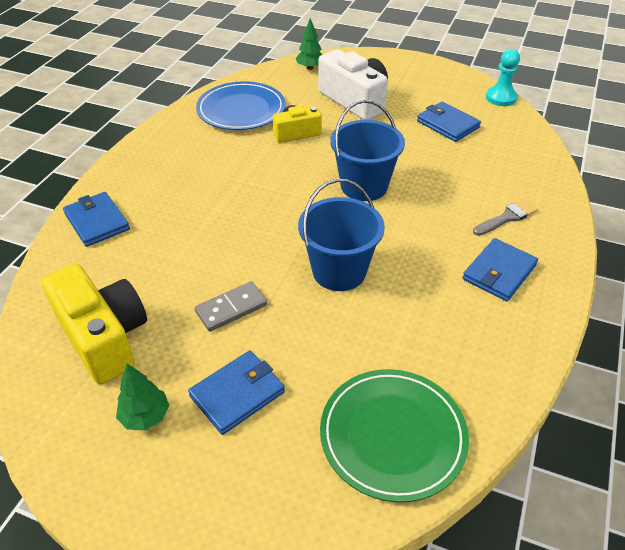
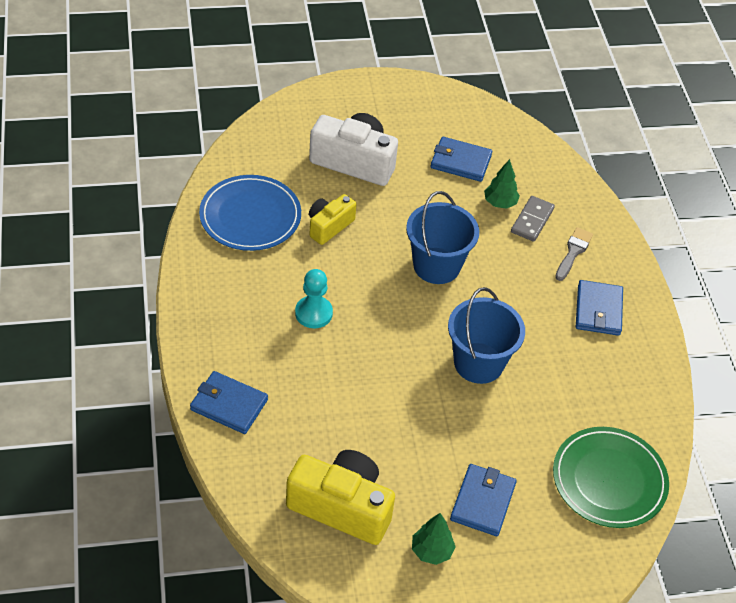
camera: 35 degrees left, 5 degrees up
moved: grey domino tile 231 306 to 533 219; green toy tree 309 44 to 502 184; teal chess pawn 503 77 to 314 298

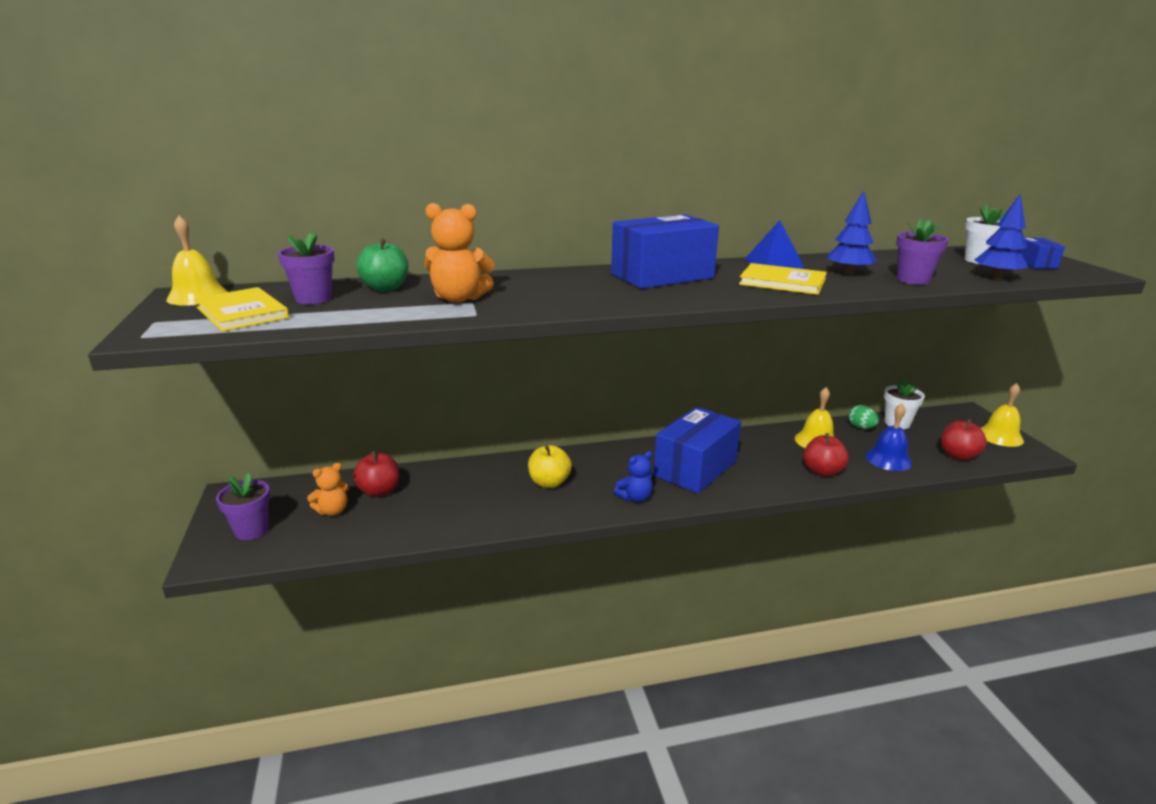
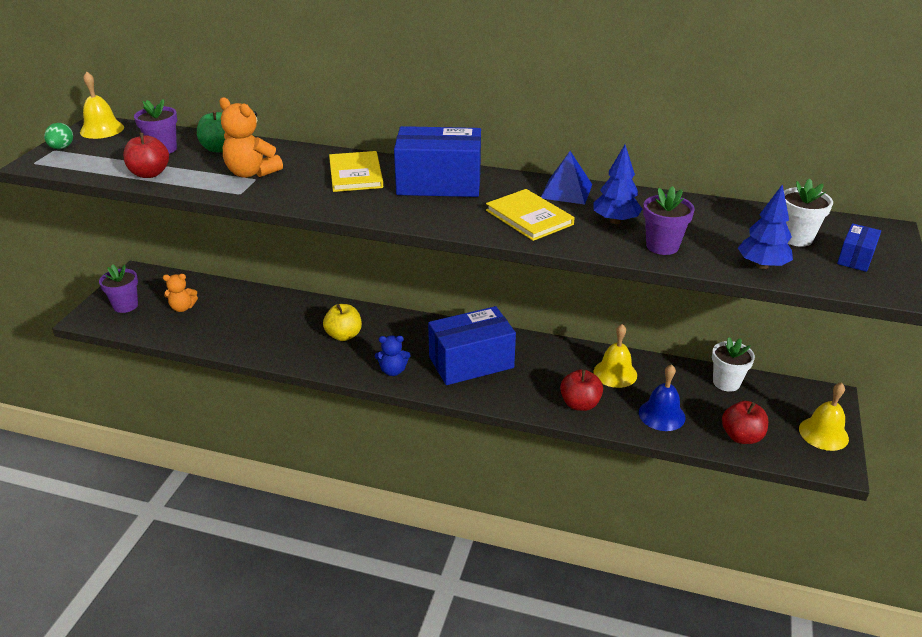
camera: 30 degrees right, 10 degrees up
moved: yellow hardback 242 309 to 356 171; crimson apple fruit 376 474 to 146 155; green toy egg 863 417 to 58 136

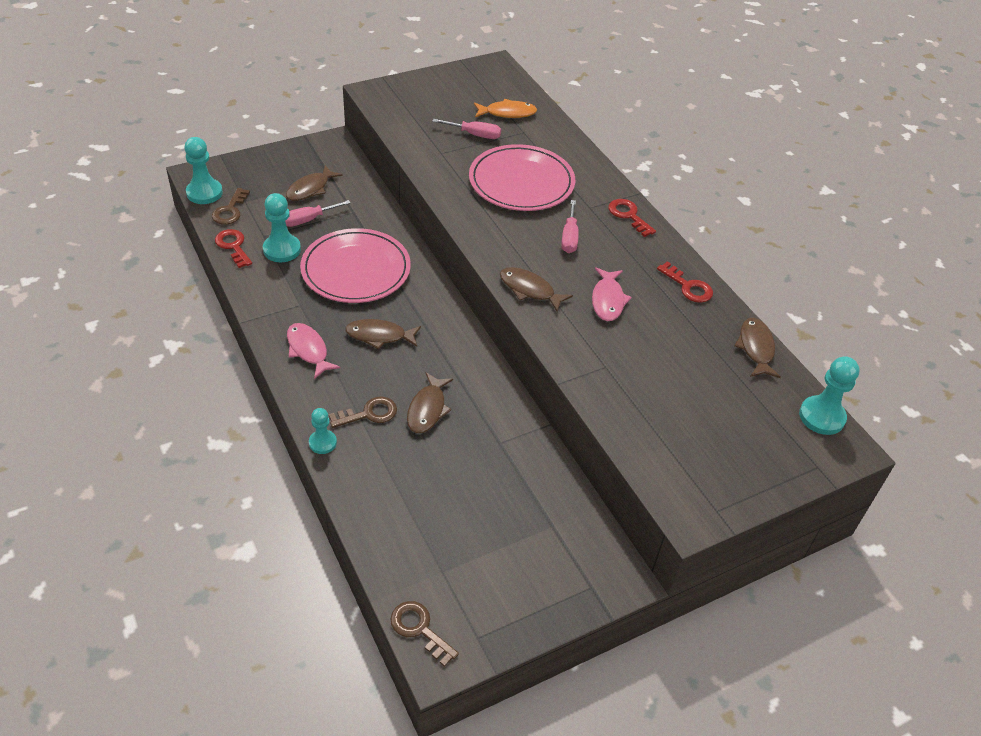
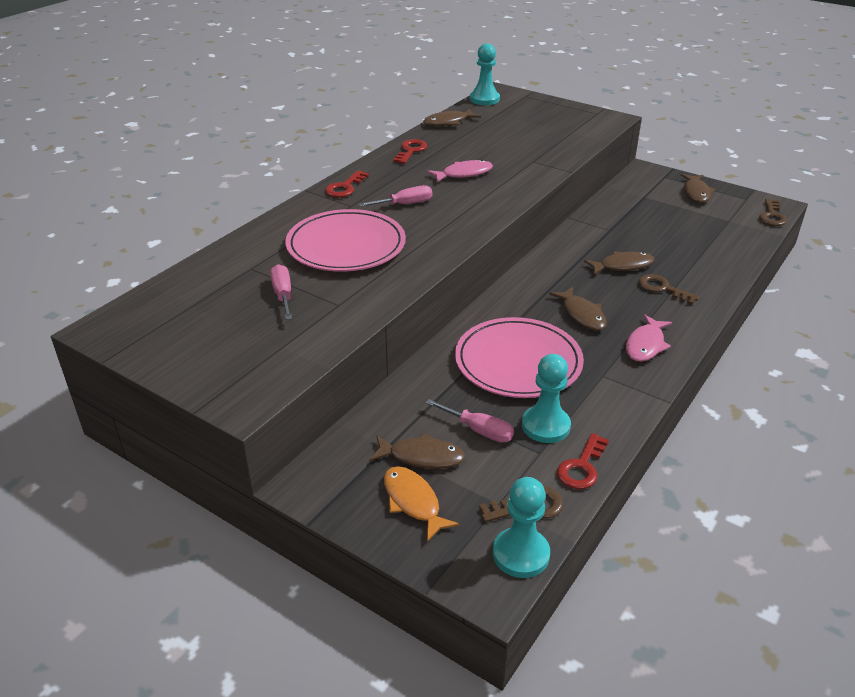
camera: 115 degrees left, 10 degrees down
removed: teal chess pawn 323 431
moved: orange fish figure 505 108 to 421 504; russet fish figure 536 289 to 698 188

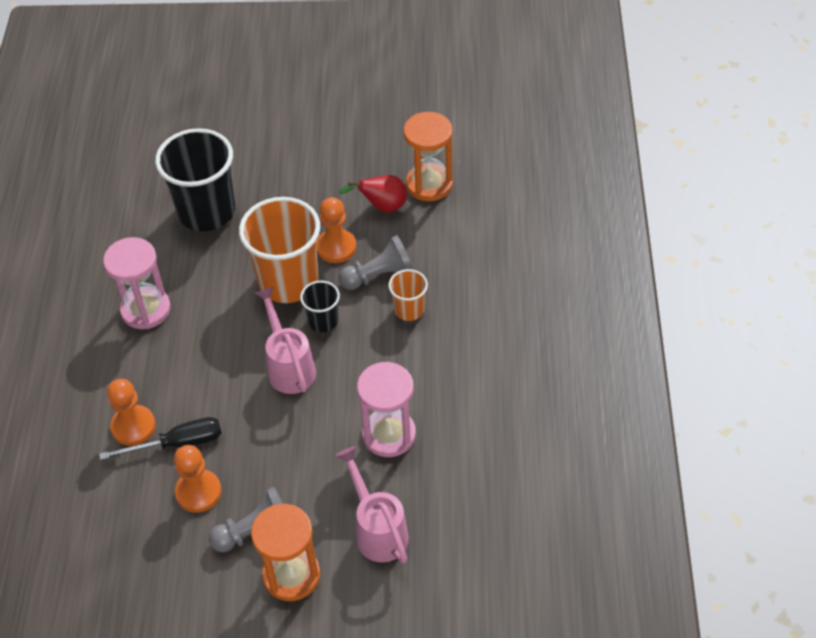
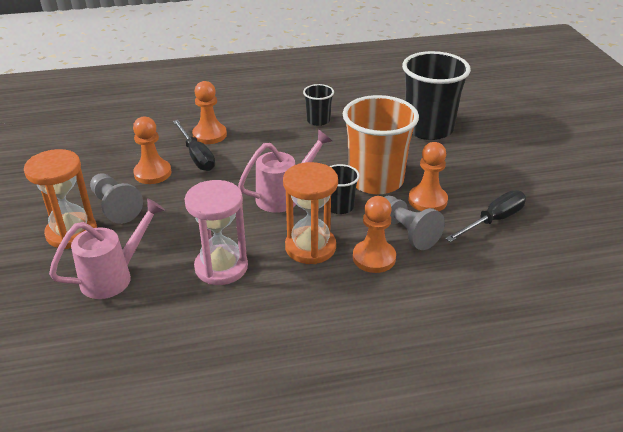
camera: 75 degrees right, 15 degrees down
moved: orange hourglass 428 156 to 310 213
replaced: rose-pink hourglass 137 283 to jet-black cup 318 105; crimson pear 373 194 to jet-black hand screwdriver 485 216; orange cup 408 295 to orange chess pawn 374 234

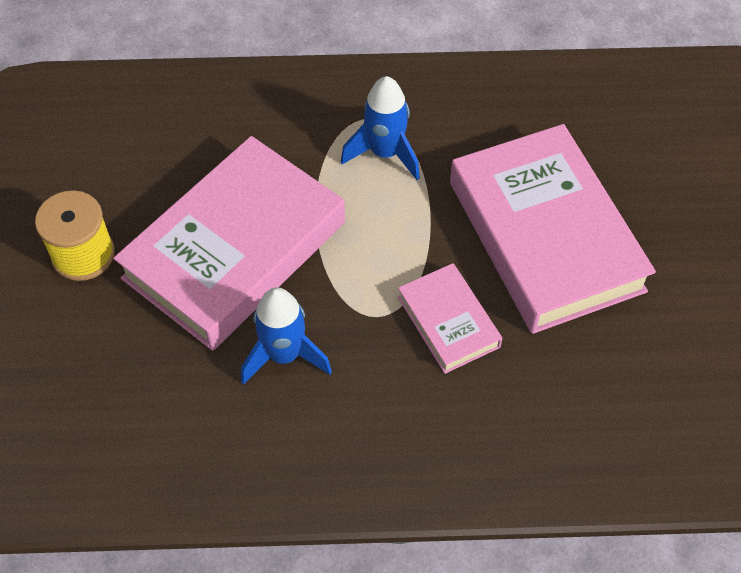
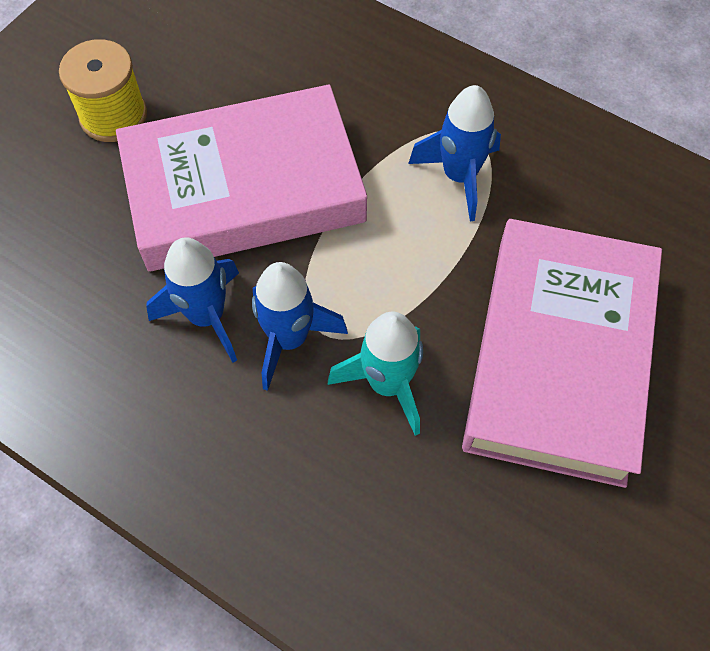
camera: 35 degrees right, 5 degrees up
added: royal blue spaceship 300 326
replaced: rose-pink hardback 450 318 to teal spaceship 375 374

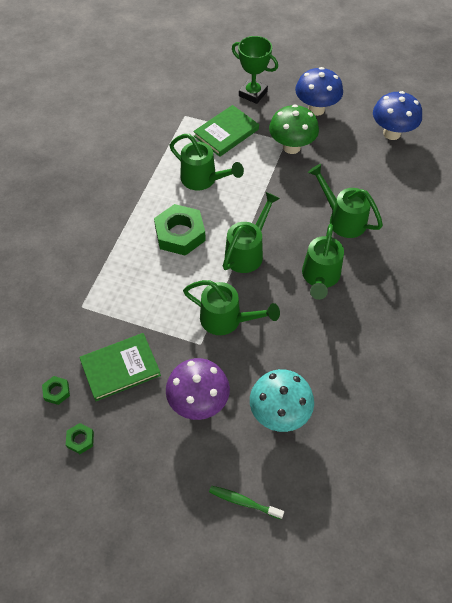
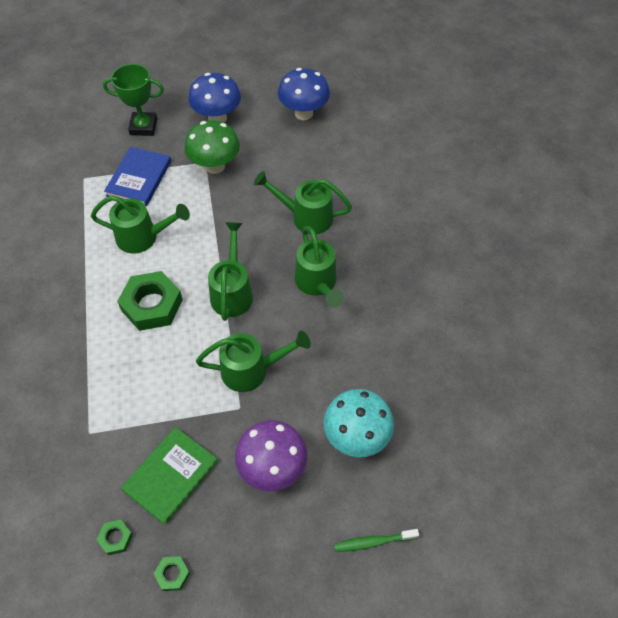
camera: 30 degrees left, 0 degrees up
recoloured: green hardback 226 131 to royal blue hardback 137 176

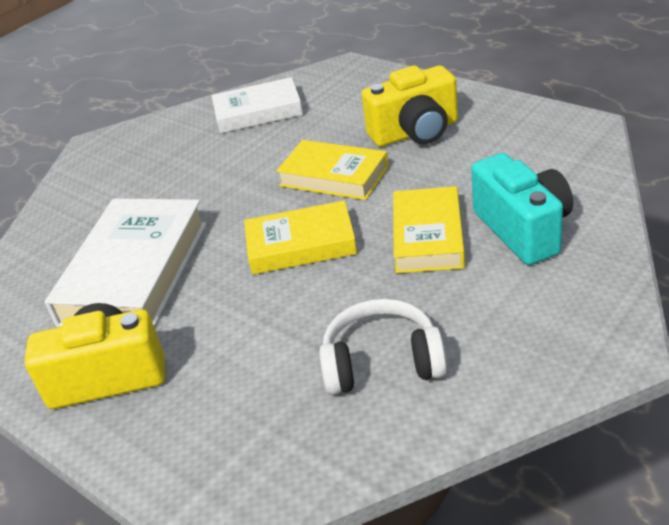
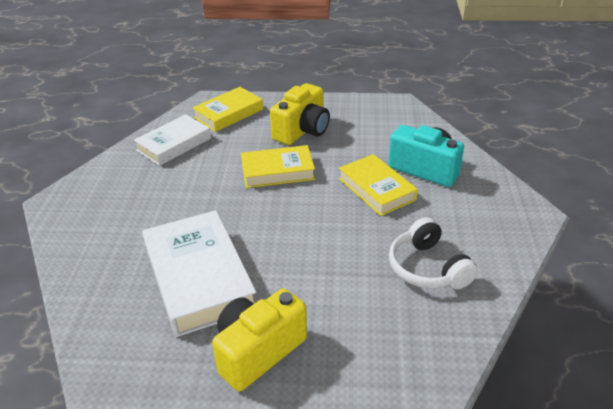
camera: 40 degrees left, 0 degrees up
moved: yellow hardback 300 237 to 227 109
turned: white headphones 383 347 = 433 253 75 degrees counterclockwise

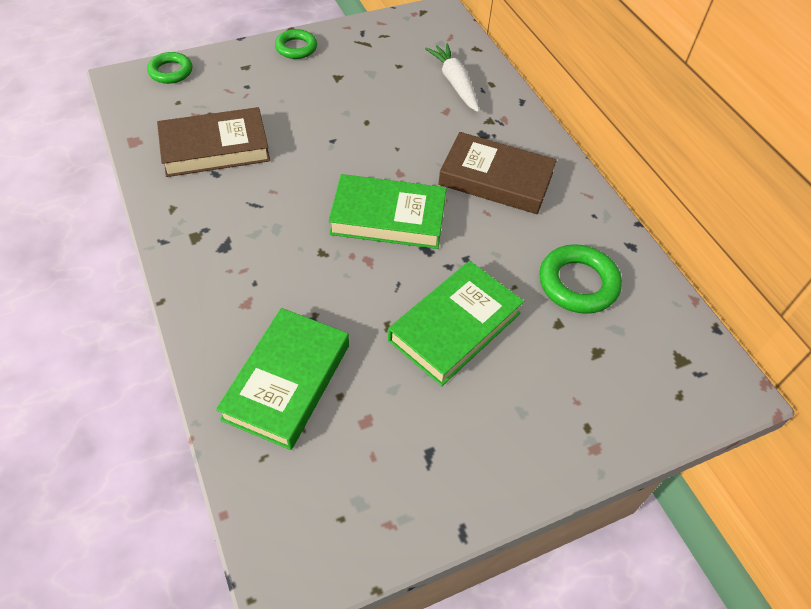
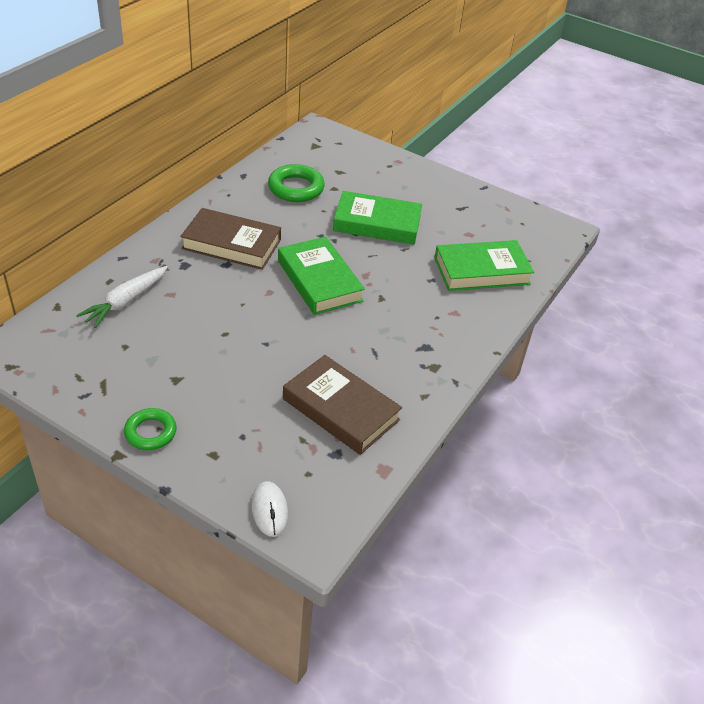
camera: 125 degrees left, 10 degrees down
replaced: green ring 169 68 to white computer mouse 270 509
turned: russet hardback 497 173 = 230 239 60 degrees counterclockwise

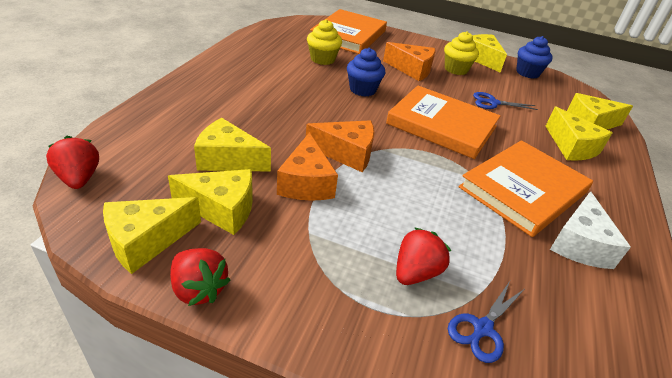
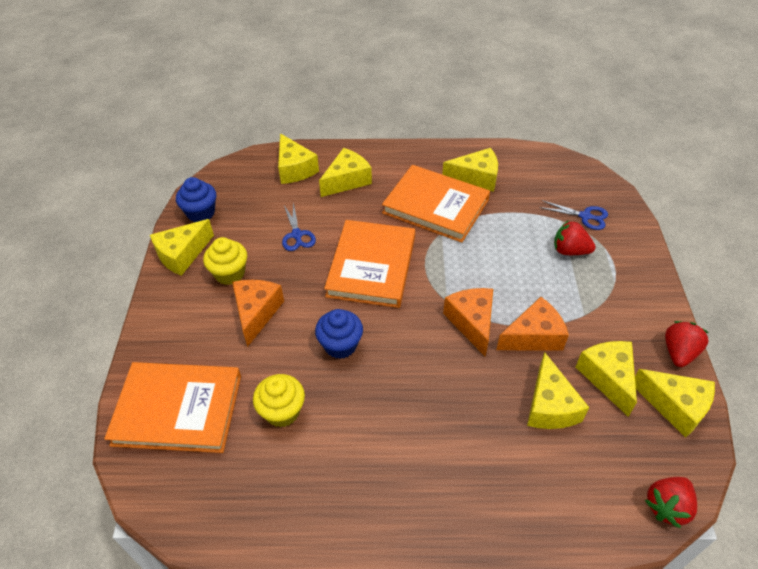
camera: 105 degrees left, 10 degrees up
recoloured: white piece of cheese 590 230 to yellow piece of cheese 470 170

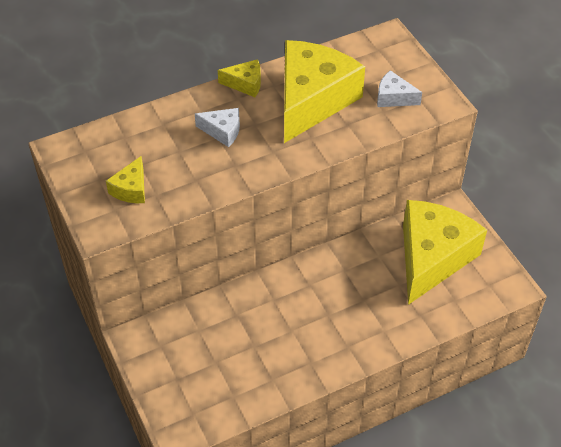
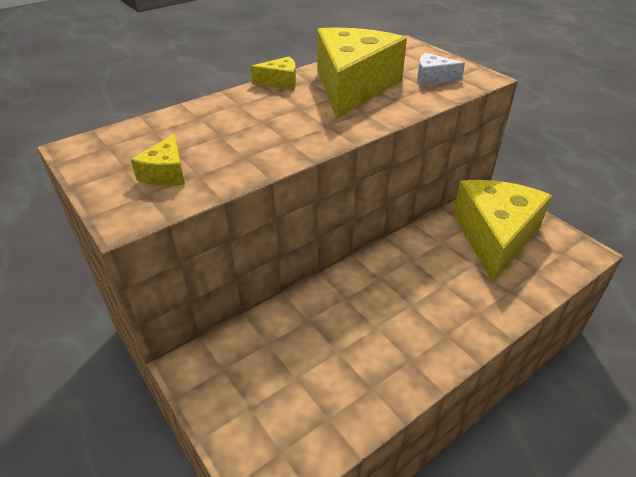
camera: 10 degrees left, 10 degrees down
removed: white piece of cheese 217 127

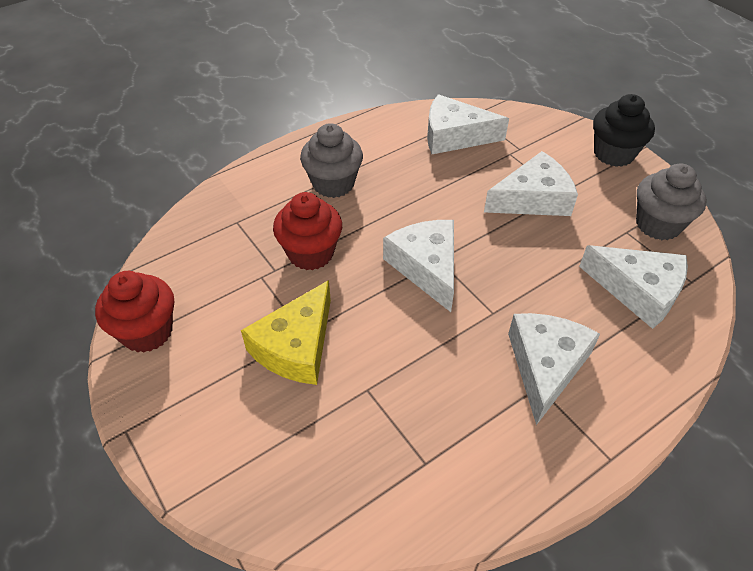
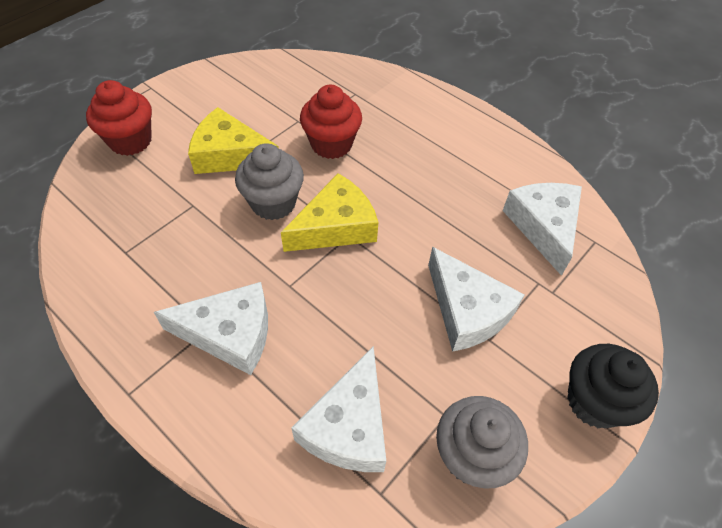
camera: 75 degrees right, 5 degrees up
moved: crimson muffin 134 312 to 119 118; grey muffin 331 160 to 269 181
recoloured: white piece of cheese 418 266 to yellow piece of cheese 329 212

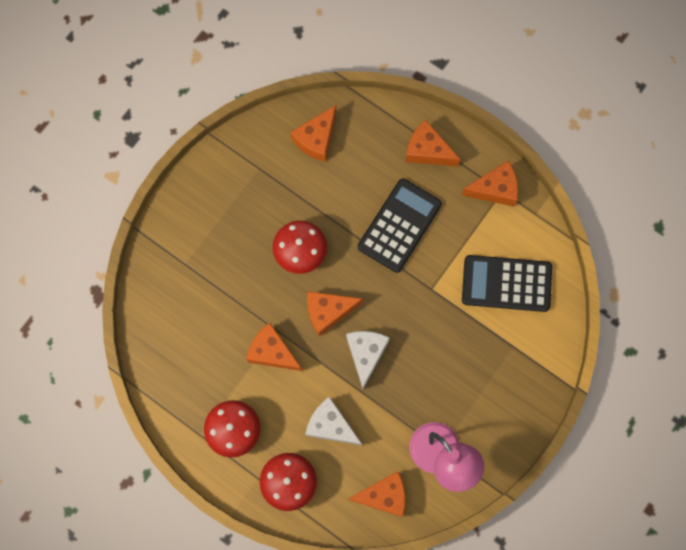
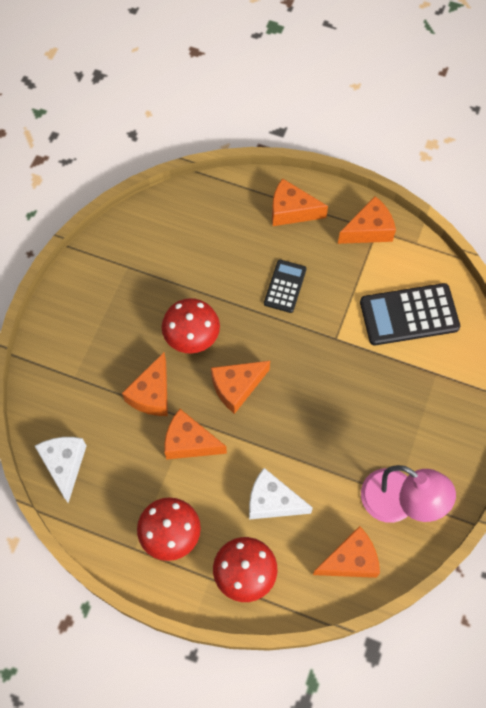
camera: 15 degrees left, 10 degrees down
moved: orange piece of cheese 313 133 to 145 384; white piece of cheese 368 360 to 60 470
resized: jet-black calculator 400 226 = 285 286 x0.59

